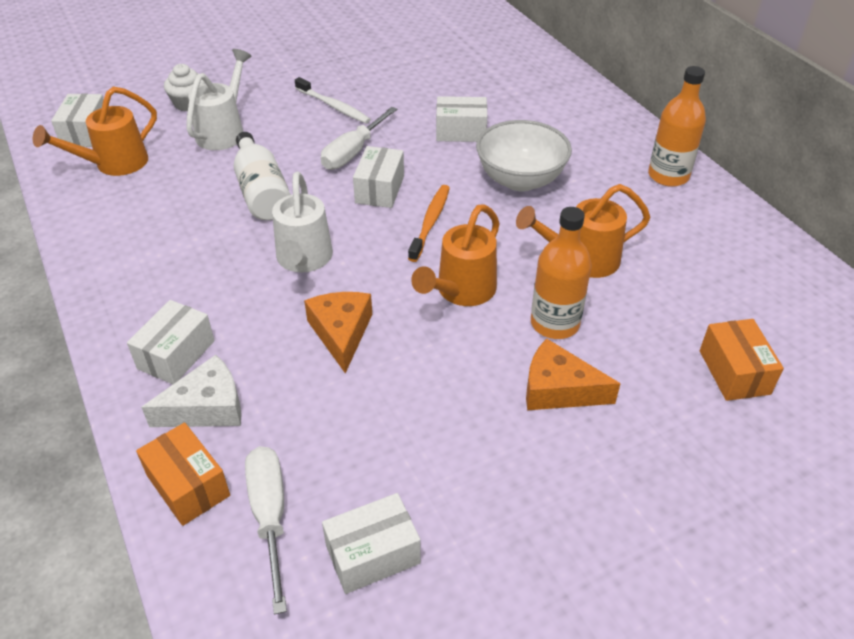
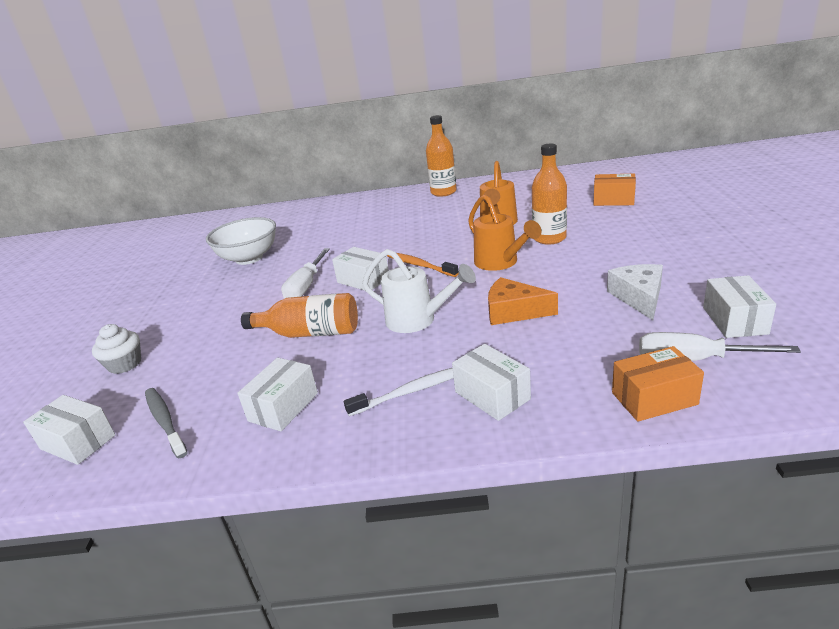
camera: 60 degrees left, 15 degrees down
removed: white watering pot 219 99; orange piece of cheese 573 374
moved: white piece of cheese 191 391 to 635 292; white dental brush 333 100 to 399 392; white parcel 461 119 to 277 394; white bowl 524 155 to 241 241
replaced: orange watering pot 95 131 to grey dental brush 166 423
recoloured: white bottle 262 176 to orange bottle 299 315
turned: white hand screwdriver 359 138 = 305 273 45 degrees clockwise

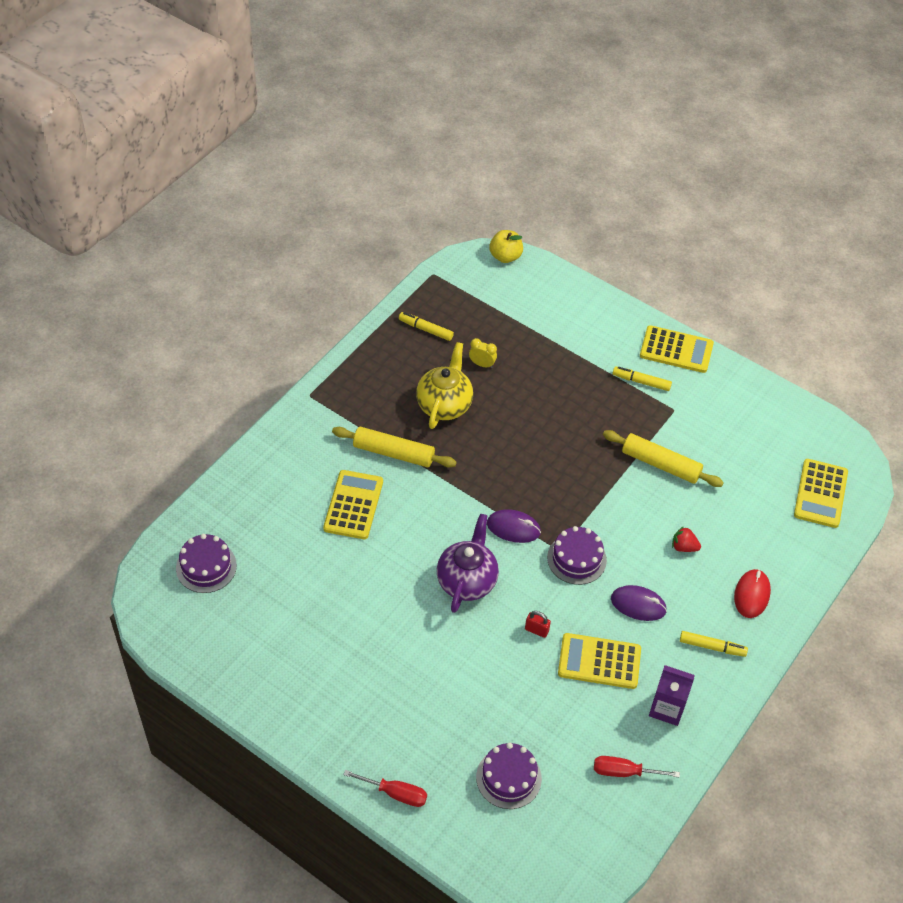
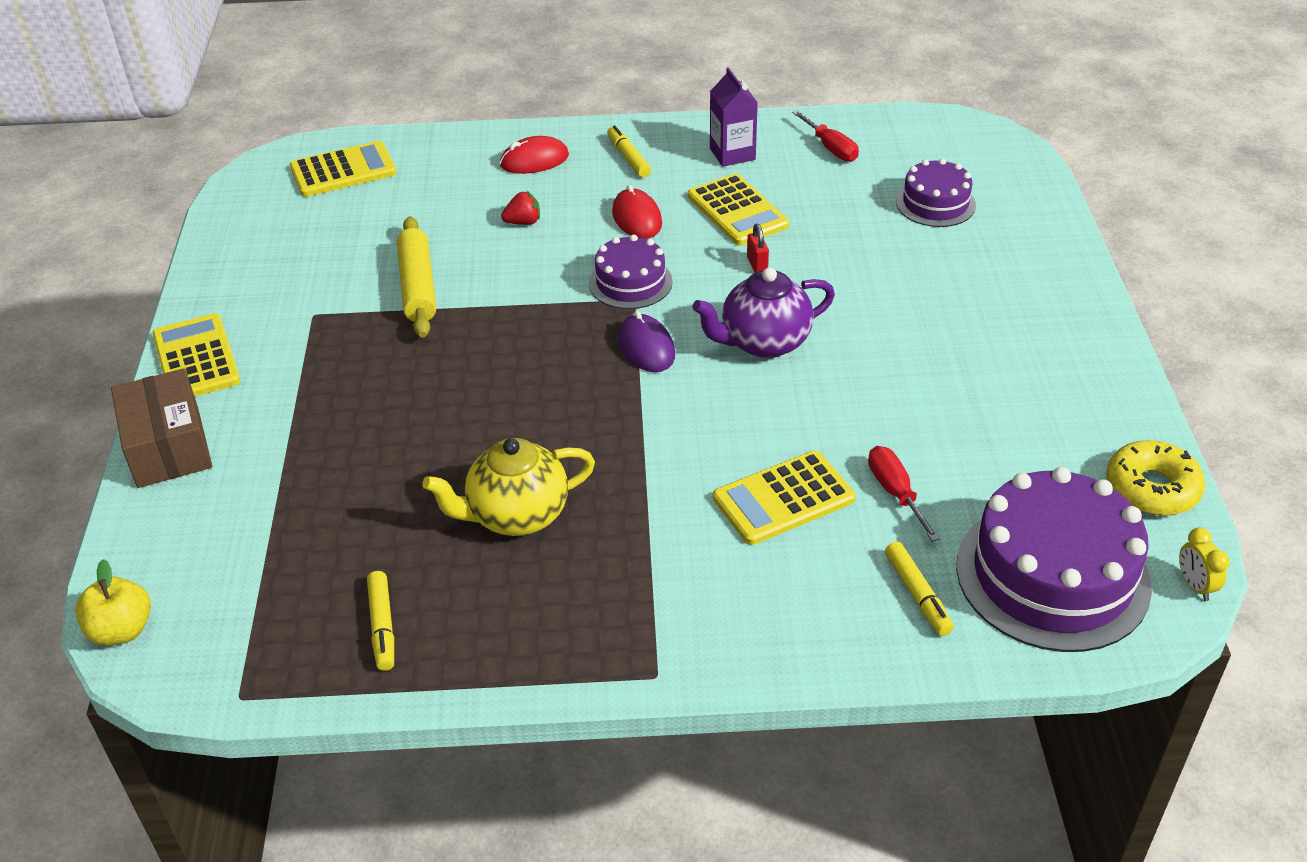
camera: 125 degrees left, 10 degrees down
removed: yellow dough roller 394 447
added: russet parcel 161 428; yellow glazed donut 1155 478
moved: crimson hand screwdriver 385 788 to 904 494; yellow alarm clock 483 353 to 1204 564; yellow marker pen 642 379 to 919 589
recoloured: violet computer mouse 639 603 to crimson computer mouse 637 212
turned: crimson strawberry 686 539 = 520 208 90 degrees counterclockwise
resized: violet layer cake 206 563 = 1054 559 x1.82

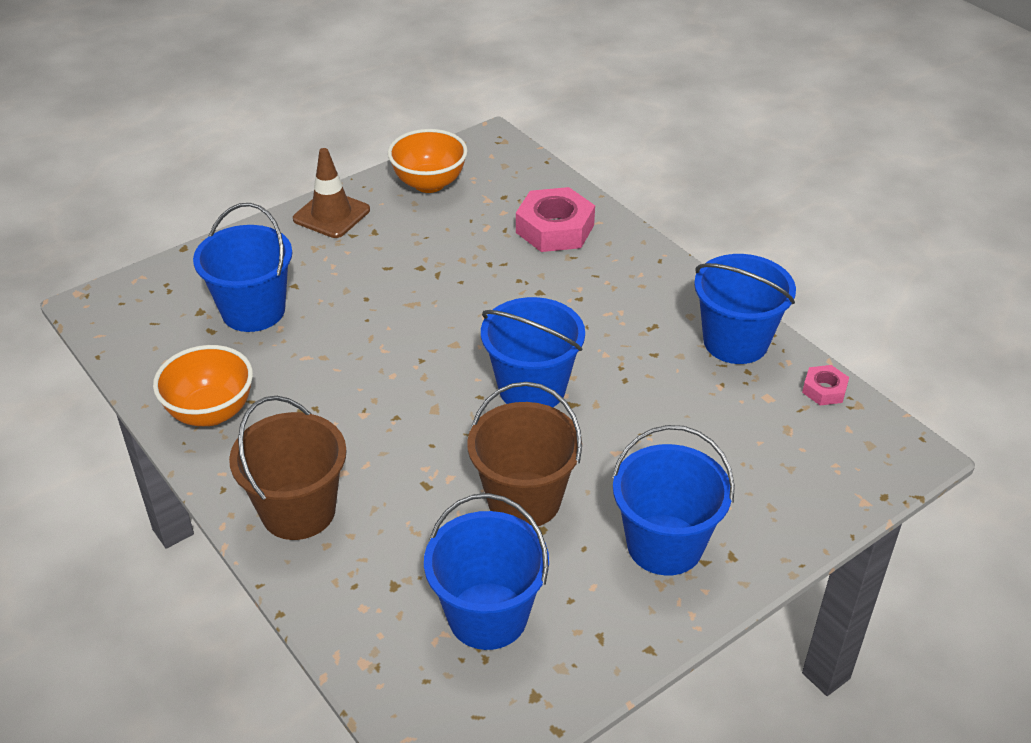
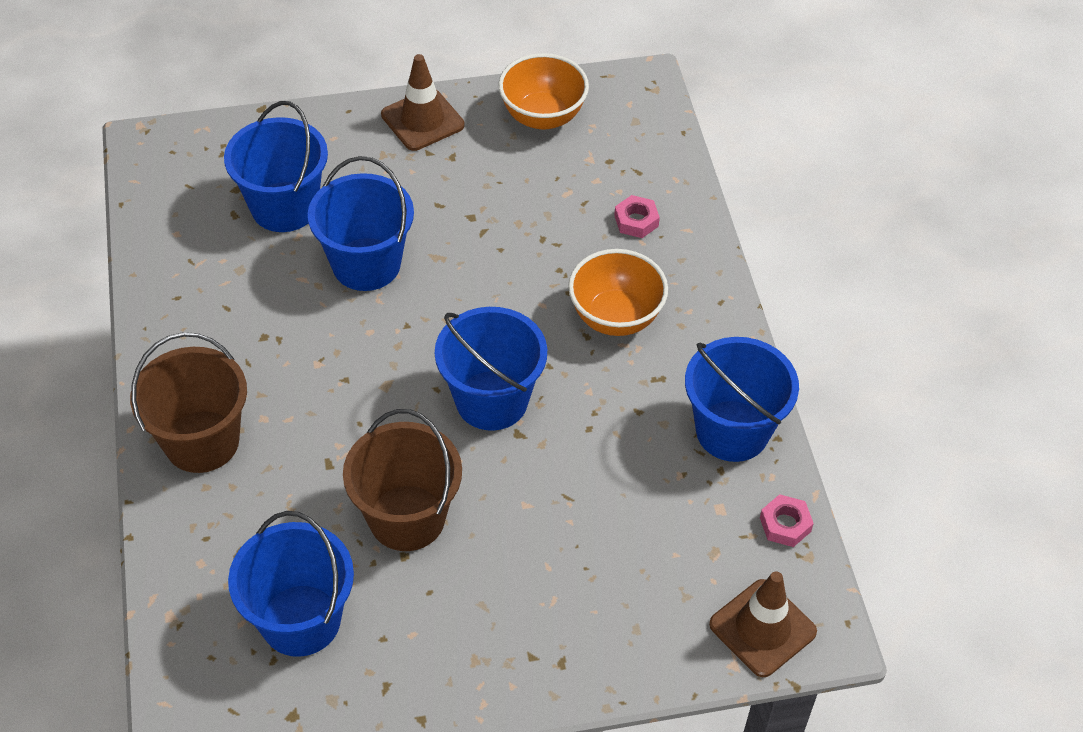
camera: 25 degrees right, 10 degrees up
added: russet safety cone 763 624
moved: orange bowl 203 385 to 618 292; royal blue pail 673 500 to 361 223
resized: rose-pink nut 555 219 = 637 216 x0.51

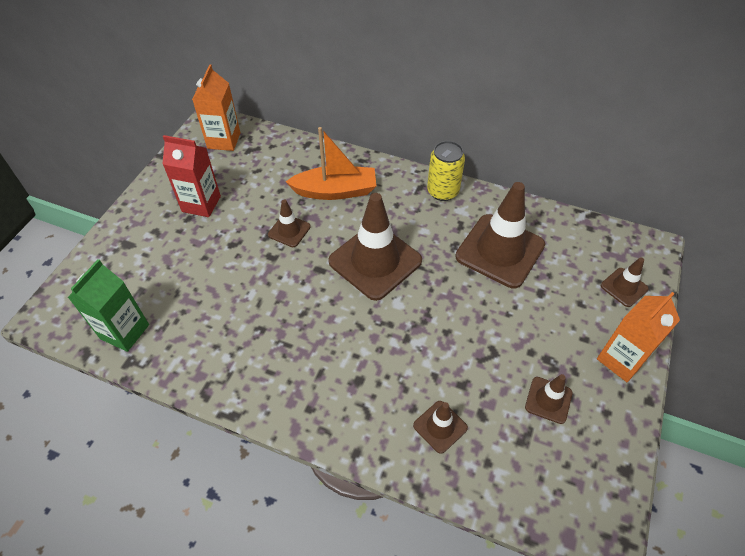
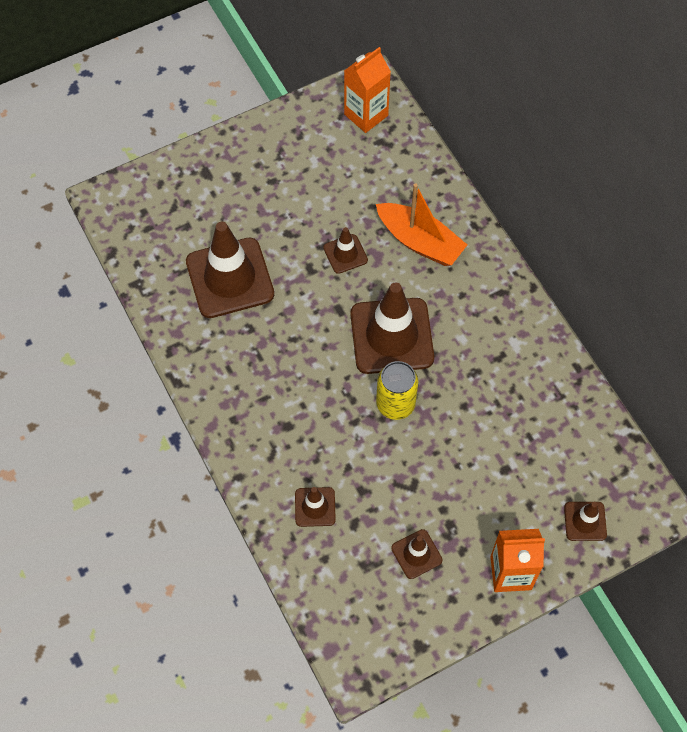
camera: 40 degrees right, 10 degrees up
removed: green milk carton 108 305; crimson milk carton 192 176
moved: yellow can 446 171 to 397 390; russet safety cone 500 235 to 230 270

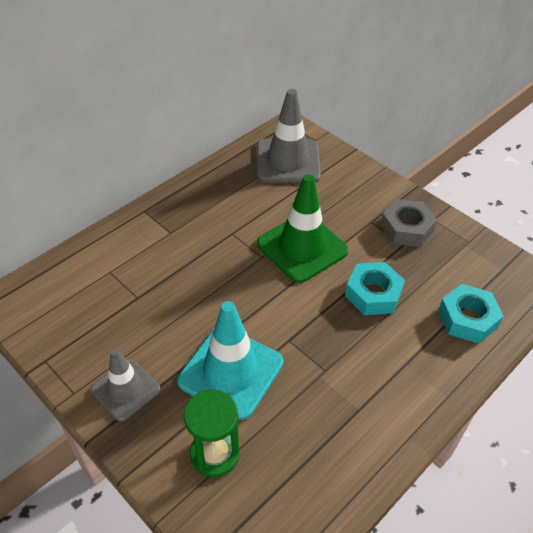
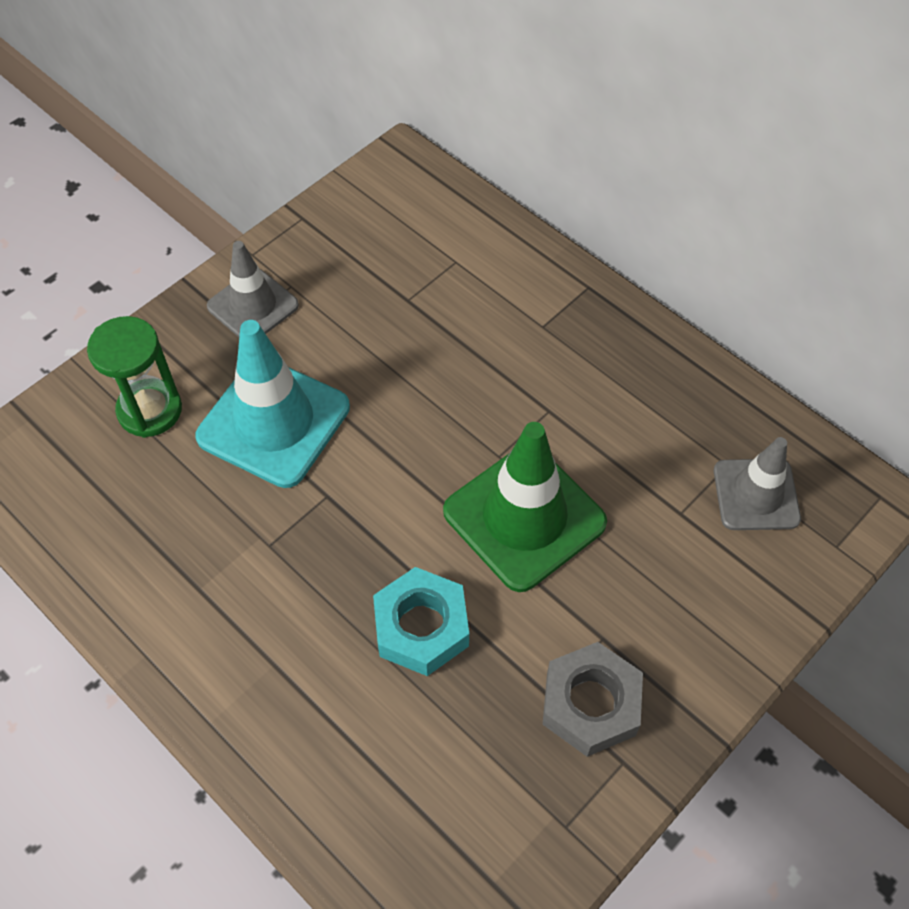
camera: 90 degrees right, 10 degrees up
removed: teal nut 471 314
resized: grey safety cone 289 136 = 757 483 x0.62

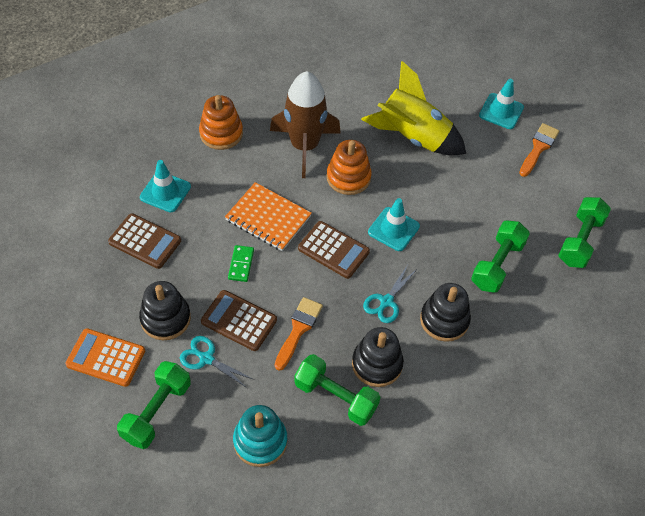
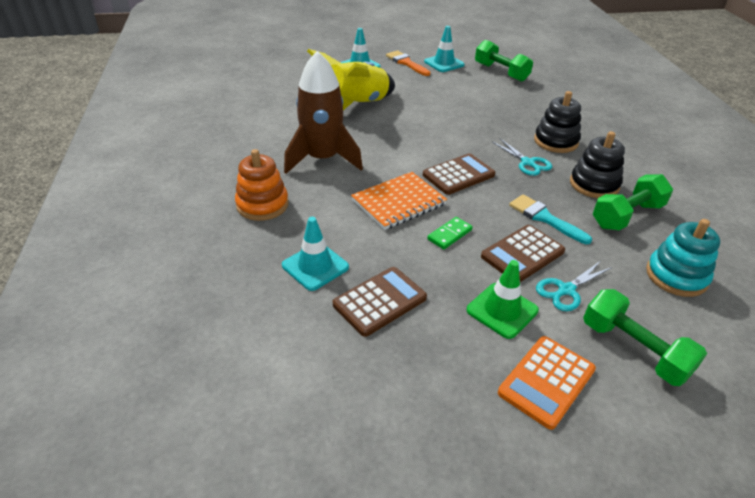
camera: 65 degrees left, 15 degrees down
removed: orange ring stacker 349 167; green free weight 500 256
moved: teal safety cone 394 224 to 444 49
replaced: jet-black ring stacker 165 310 to green safety cone 502 299
recoloured: orange paint brush 299 334 to teal paint brush 550 219
turned: green domino tile 241 263 = 450 233 75 degrees counterclockwise

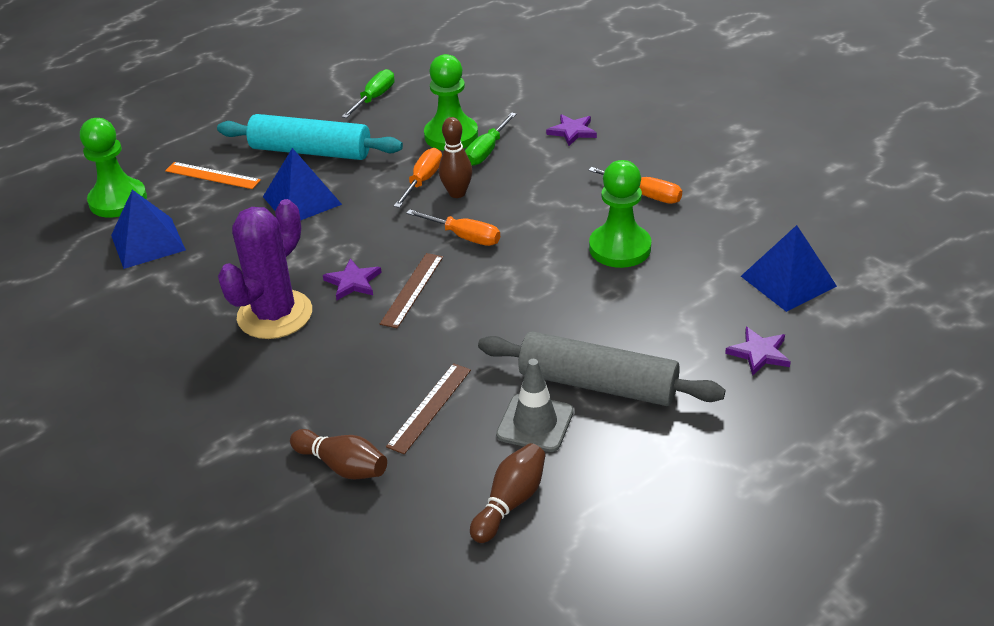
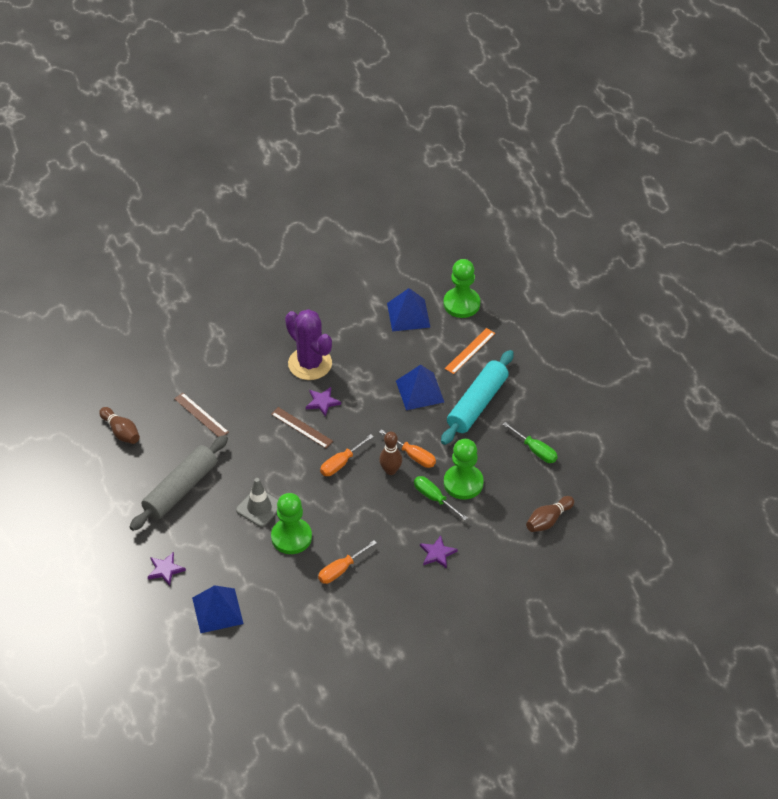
camera: 105 degrees right, 10 degrees up
moved: russet tenpin 338 454 to 550 514; grey safety cone 535 405 to 257 502

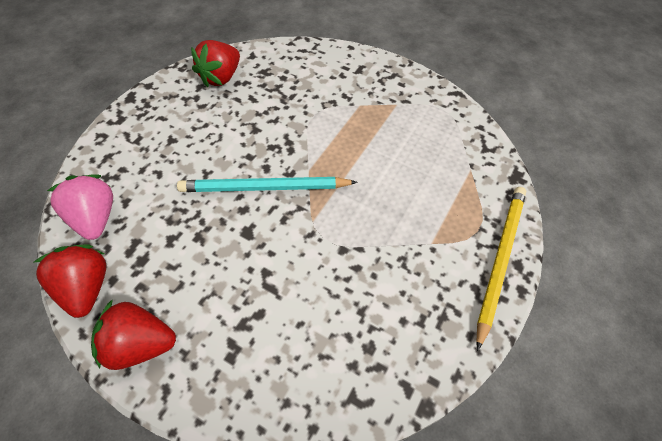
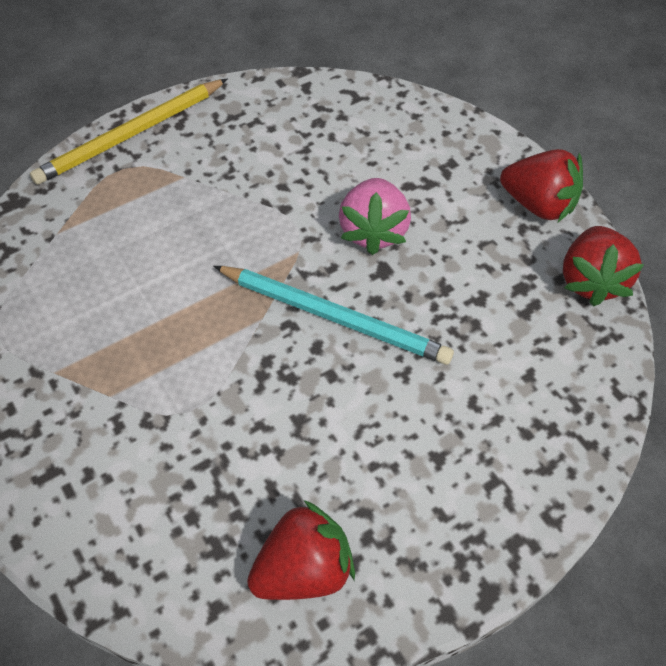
camera: 150 degrees left, 0 degrees up
moved: rose-pink strawberry 80 207 to 375 216

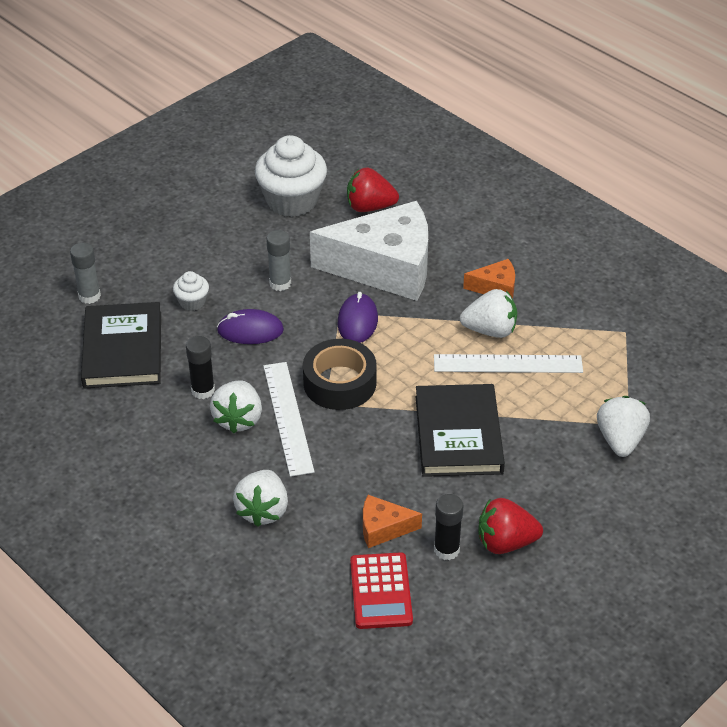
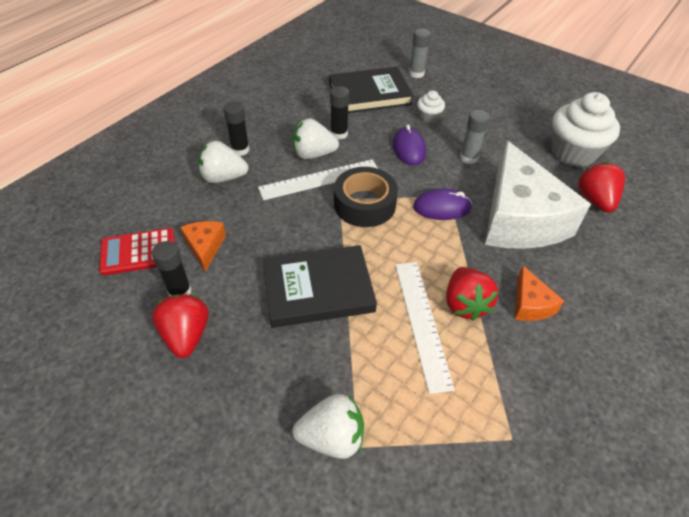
camera: 80 degrees right, 5 degrees up
added: jet-black stick of glue 236 128
recoloured: white strawberry 488 313 to crimson strawberry 472 294

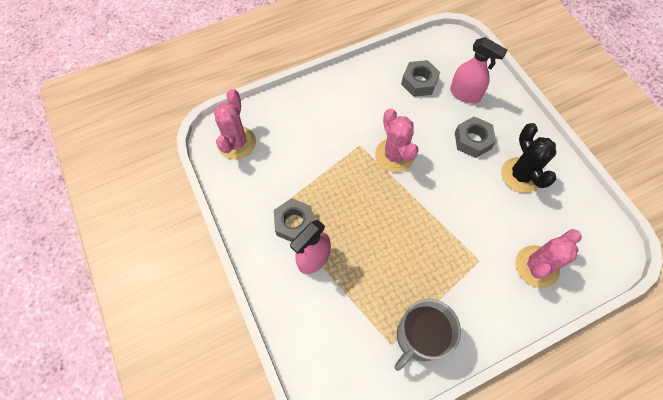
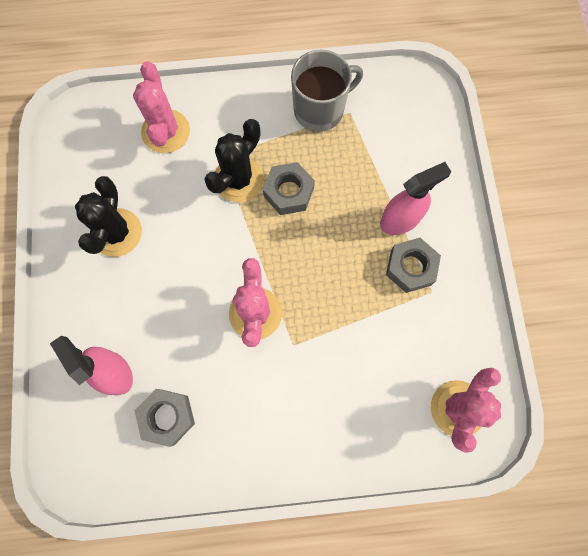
camera: 160 degrees left, 10 degrees up
added: jet-black prickly plant 233 160
moved: grey nut 475 137 to 289 188
turned: rose-pink prickly plant 548 258 = 161 107 75 degrees counterclockwise

